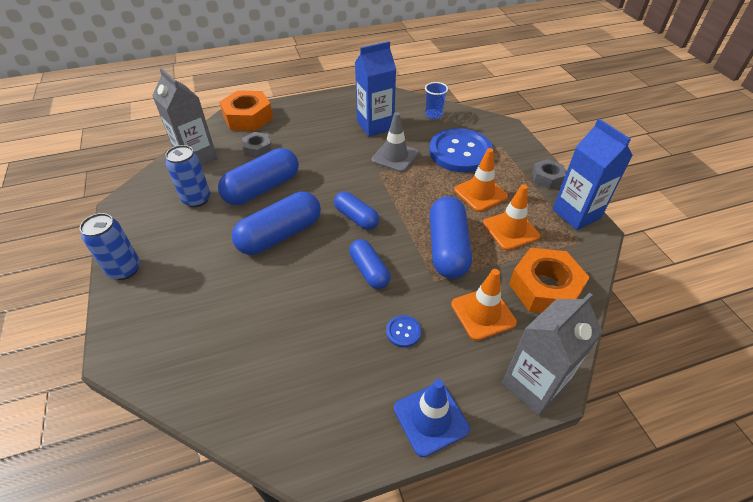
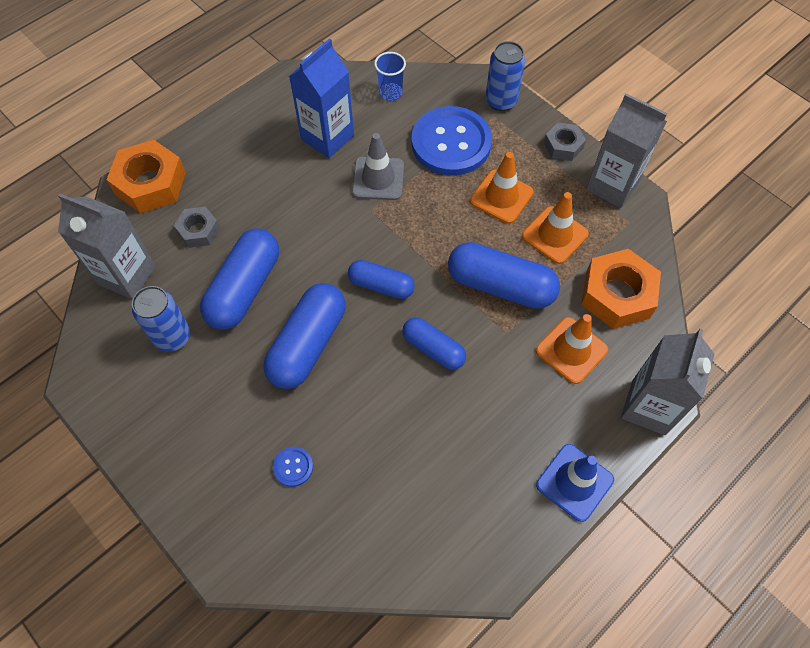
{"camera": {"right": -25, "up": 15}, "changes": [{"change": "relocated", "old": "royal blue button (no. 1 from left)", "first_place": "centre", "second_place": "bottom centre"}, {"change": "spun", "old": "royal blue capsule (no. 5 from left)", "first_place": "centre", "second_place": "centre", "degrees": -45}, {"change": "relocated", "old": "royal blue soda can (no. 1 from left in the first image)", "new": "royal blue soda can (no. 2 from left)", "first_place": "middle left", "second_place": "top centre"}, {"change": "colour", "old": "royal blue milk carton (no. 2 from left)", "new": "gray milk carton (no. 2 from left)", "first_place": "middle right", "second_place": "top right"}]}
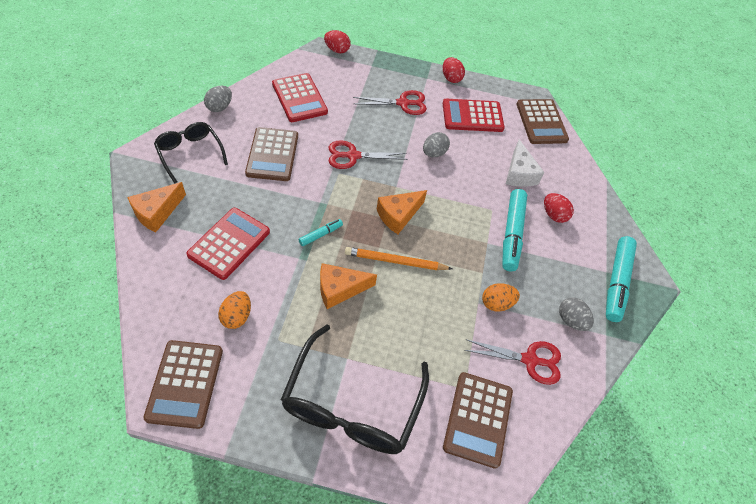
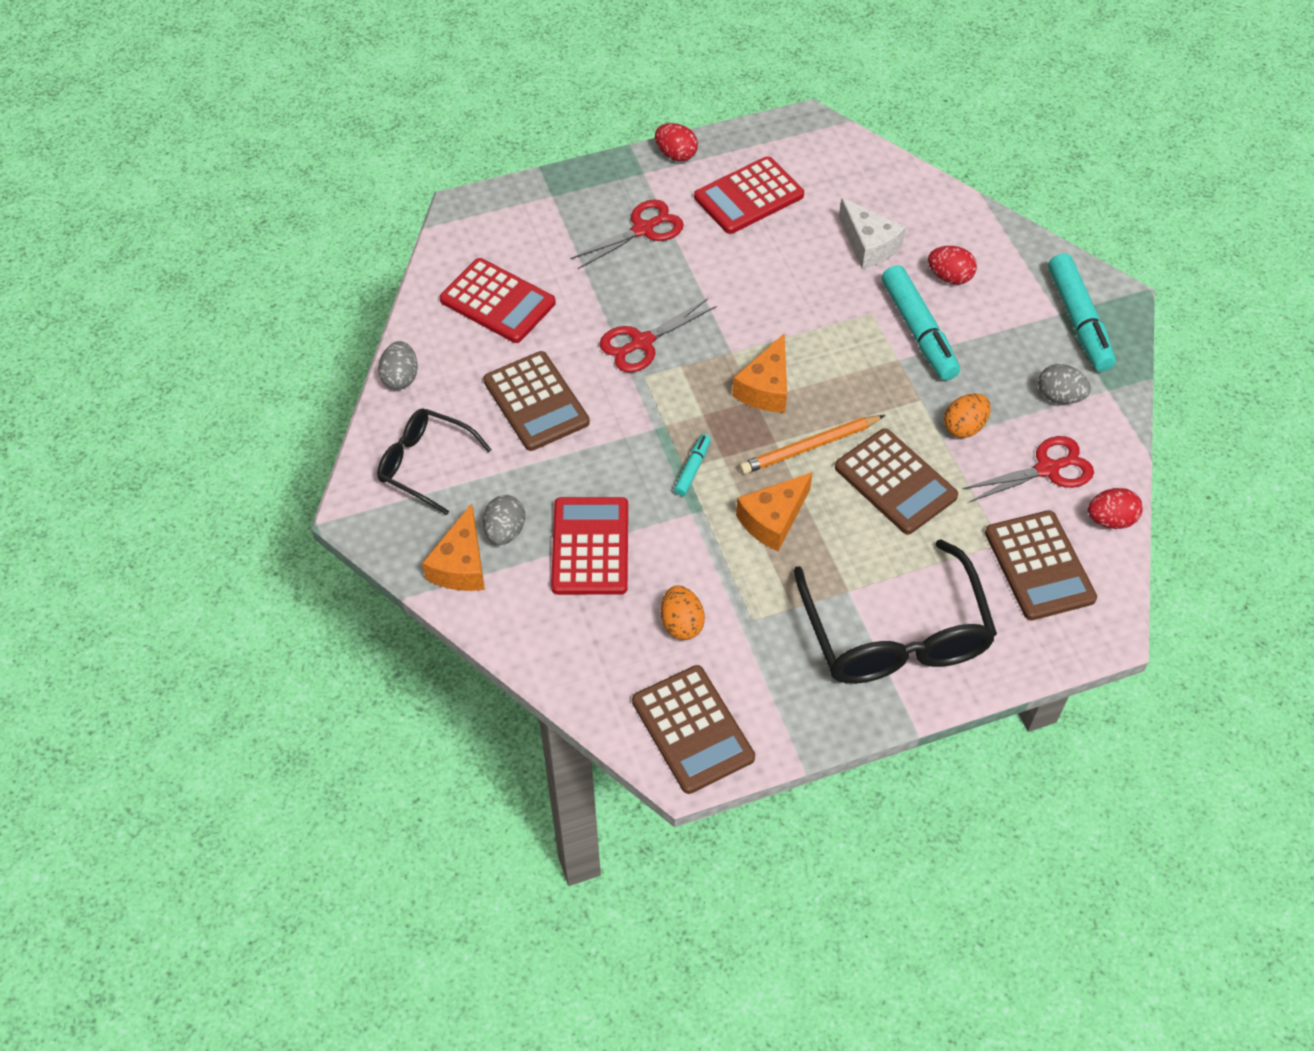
{"camera": {"right": -25, "up": 0}, "changes": [{"change": "relocated", "old": "gray toy egg (no. 2 from left)", "first_place": "top centre", "second_place": "centre"}, {"change": "relocated", "old": "brown adding machine (no. 4 from left in the first image)", "new": "brown adding machine (no. 3 from left)", "first_place": "top right", "second_place": "middle right"}, {"change": "relocated", "old": "scarlet toy egg (no. 1 from left in the first image)", "new": "scarlet toy egg (no. 3 from left)", "first_place": "top centre", "second_place": "middle right"}]}
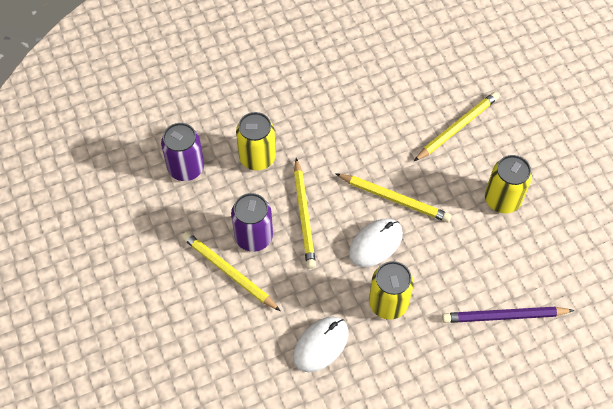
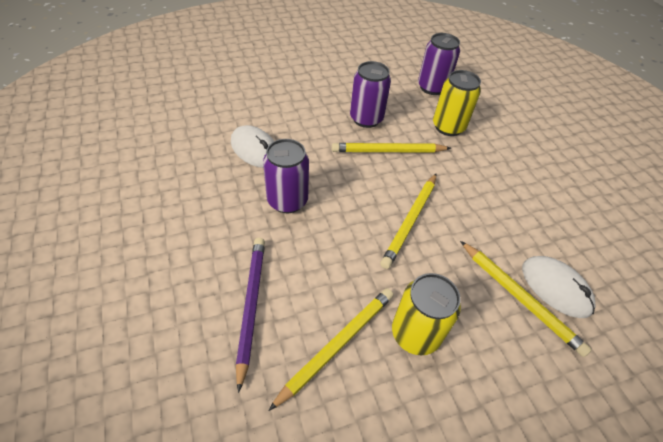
{"camera": {"right": 90, "up": -10}, "changes": [{"change": "colour", "old": "yellow soda can (no. 2 from left)", "new": "royal purple soda can (no. 1 from left)", "first_place": "bottom centre", "second_place": "centre"}, {"change": "relocated", "old": "yellow wooden pencil (no. 1 from left)", "first_place": "centre", "second_place": "bottom centre"}, {"change": "relocated", "old": "pure white mouse (no. 2 from left)", "first_place": "centre", "second_place": "middle right"}]}
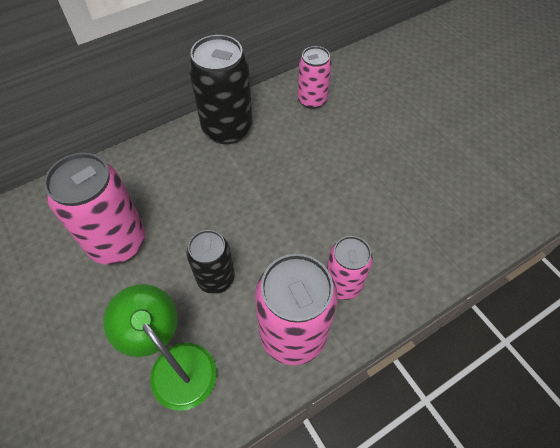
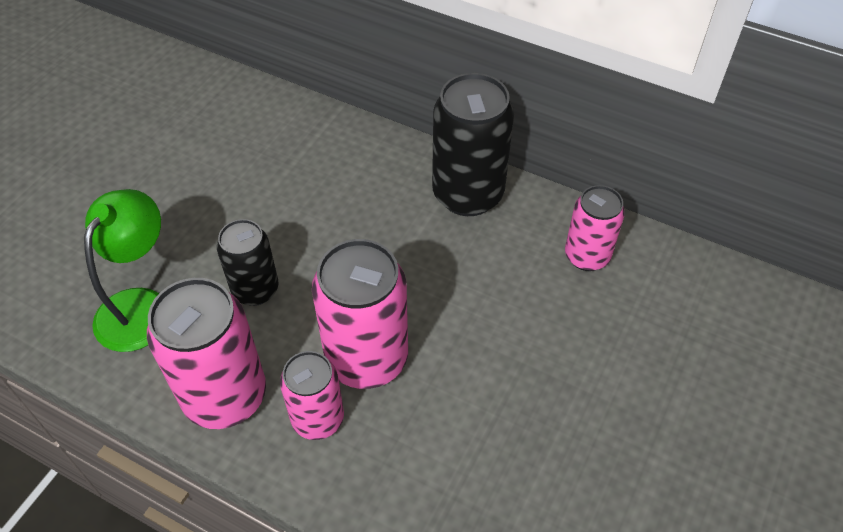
{"camera": {"right": 60, "up": -5}, "changes": [{"change": "relocated", "old": "rosy soda can (no. 1 from left in the first image)", "new": "rosy soda can (no. 3 from left)", "first_place": "middle left", "second_place": "centre"}]}
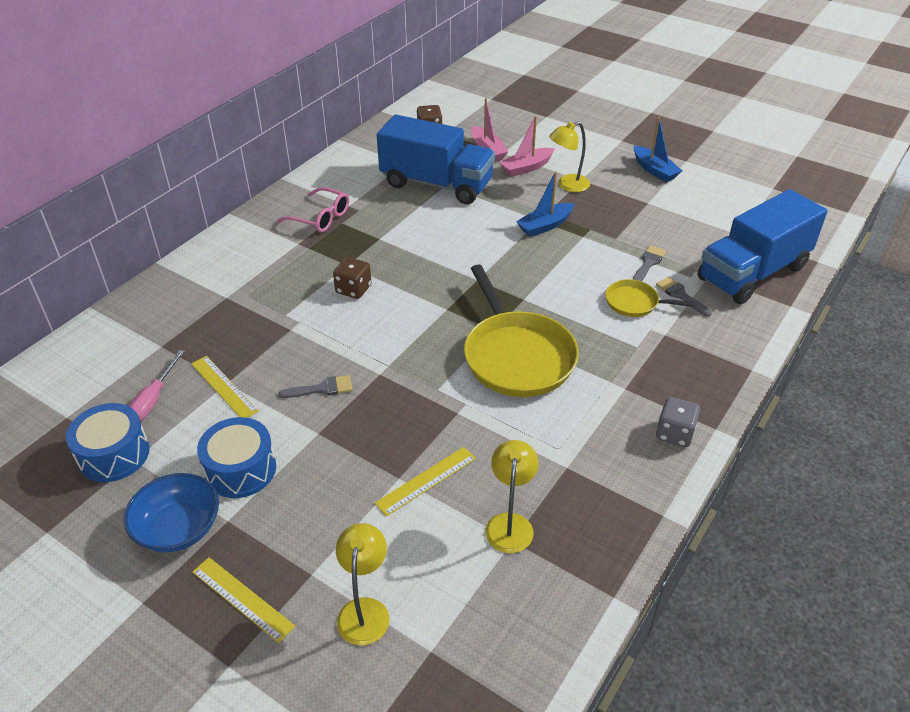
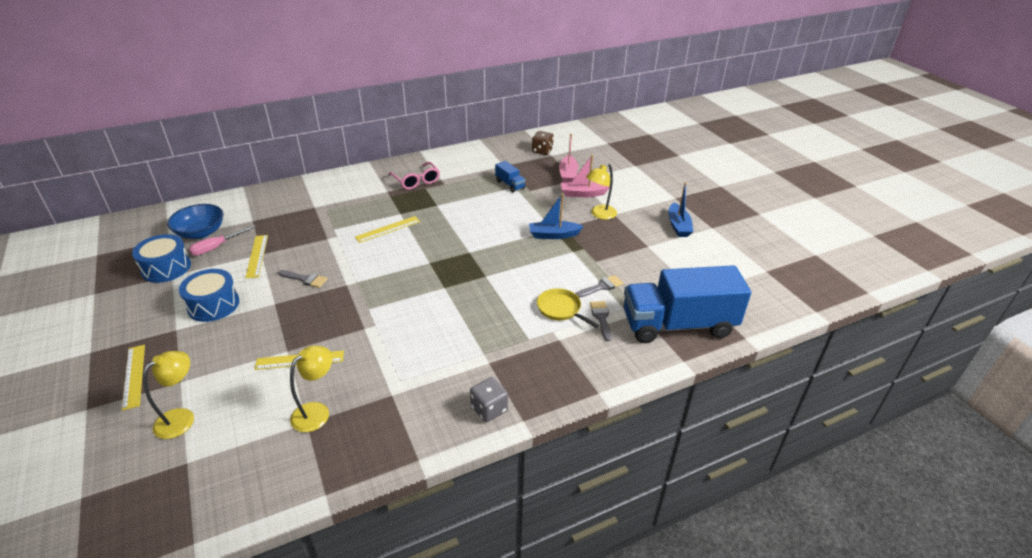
{"camera": {"right": 30, "up": -5}, "changes": [{"change": "relocated", "old": "royal blue deep dish", "first_place": "bottom left", "second_place": "middle left"}, {"change": "exchanged", "old": "brown dice (no. 1 from left)", "new": "yellow ruler (no. 4 from left)", "first_place": "centre", "second_place": "centre"}, {"change": "size", "old": "royal blue truck (no. 1 from left)", "first_place": "top centre", "second_place": "top centre", "factor": 0.41}, {"change": "spun", "old": "yellow desk lamp (no. 3 from left)", "first_place": "top centre", "second_place": "centre", "degrees": -45}, {"change": "missing", "old": "yellow skillet (no. 1 from left)", "first_place": "centre"}]}
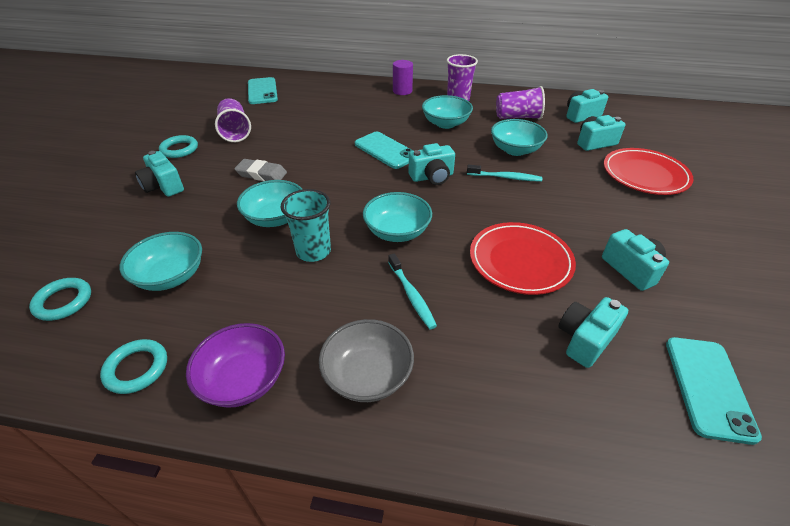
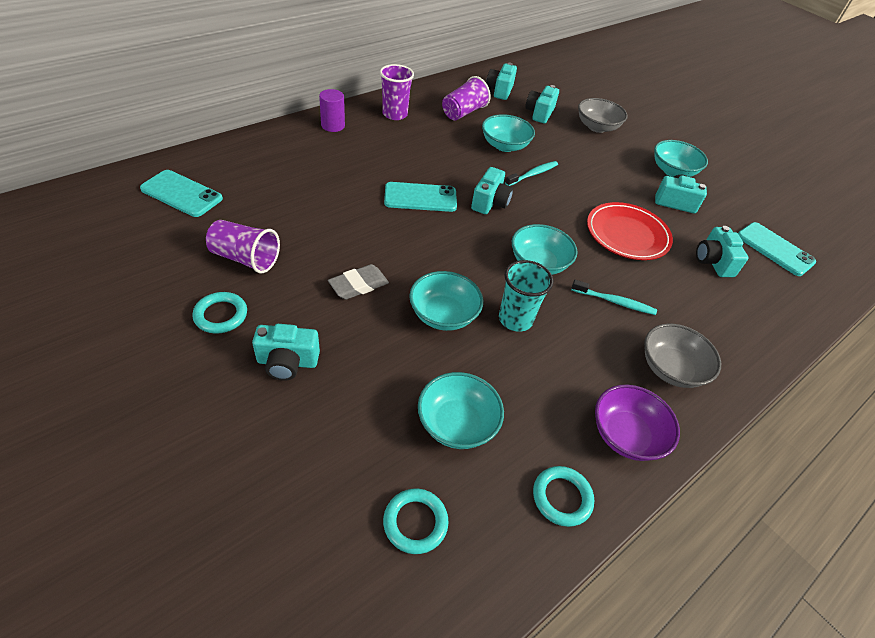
{"camera": {"right": -55, "up": 5}, "changes": [{"change": "exchanged", "old": "scarlet flat dish (no. 2 from left)", "new": "gray deep dish (no. 1 from left)", "first_place": "top right", "second_place": "top right"}, {"change": "relocated", "old": "teal deep dish (no. 4 from left in the first image)", "new": "teal deep dish (no. 5 from left)", "first_place": "top centre", "second_place": "top right"}]}
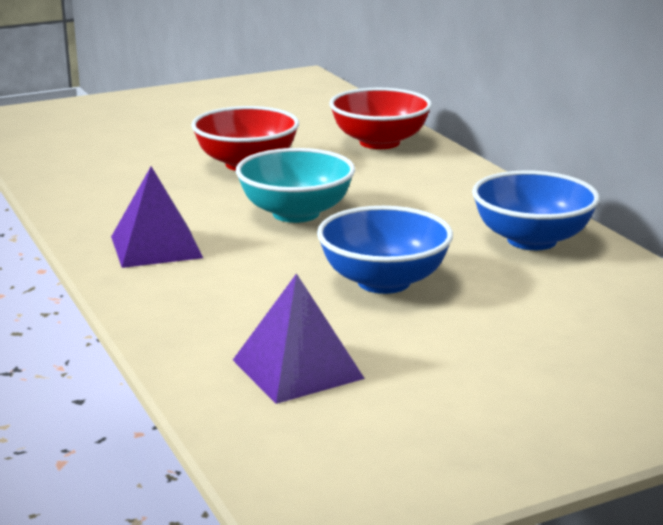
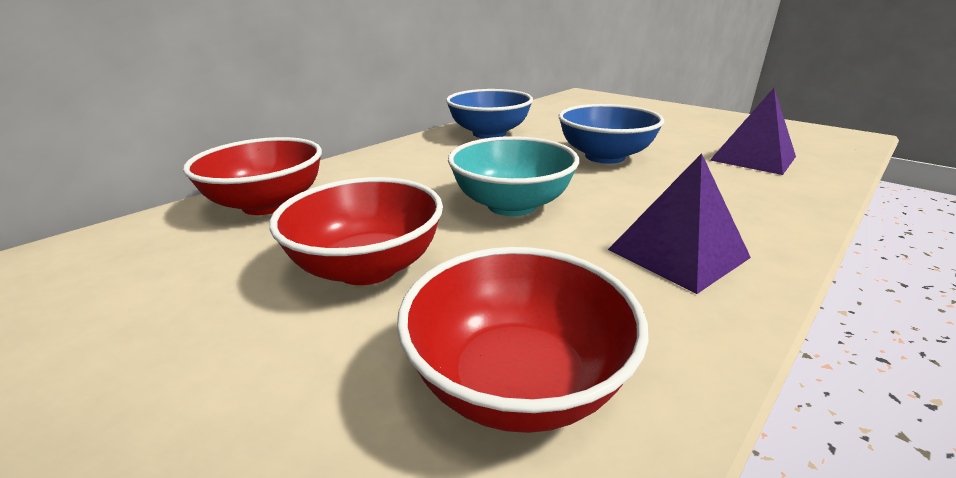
{"camera": {"right": -110, "up": 5}, "changes": [{"change": "appeared", "new": "scarlet deep dish (no. 3 from left)", "second_place": "bottom centre"}]}
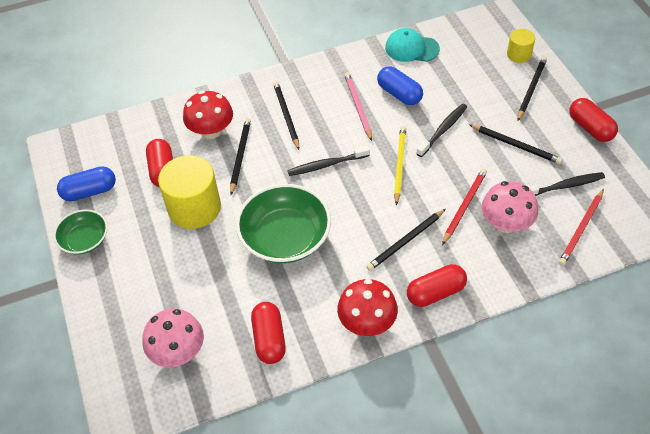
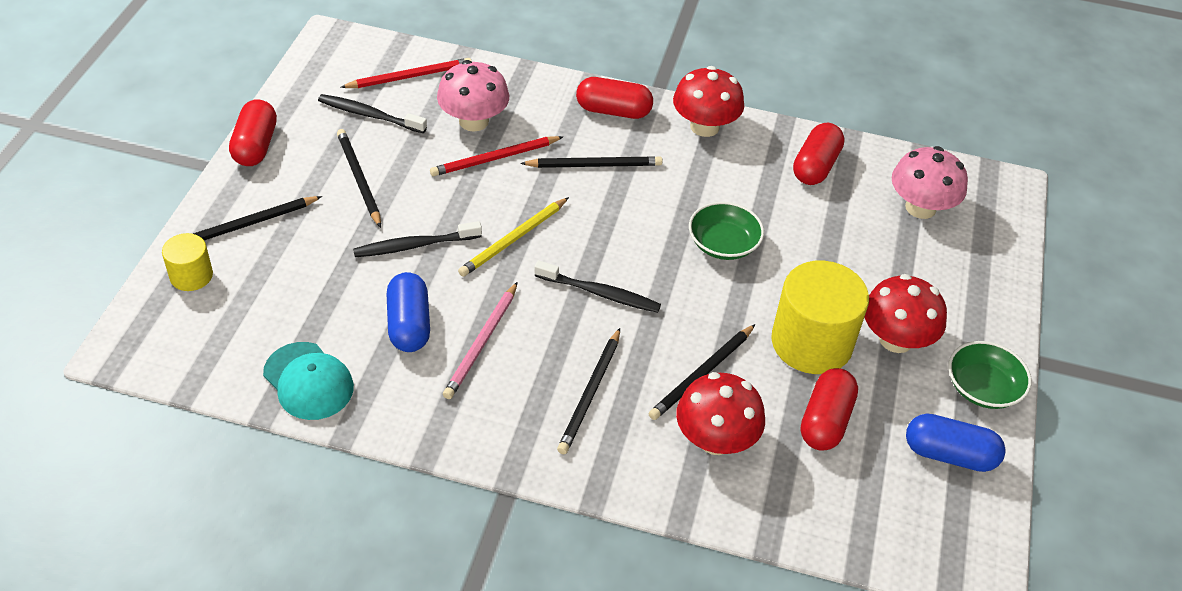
{"camera": {"right": -150, "up": -5}, "changes": [{"change": "size", "old": "green deep dish (no. 2 from left in the first image)", "first_place": "centre", "second_place": "centre", "factor": 0.57}, {"change": "appeared", "new": "scarlet toadstool (no. 3 from left)", "second_place": "middle right"}]}
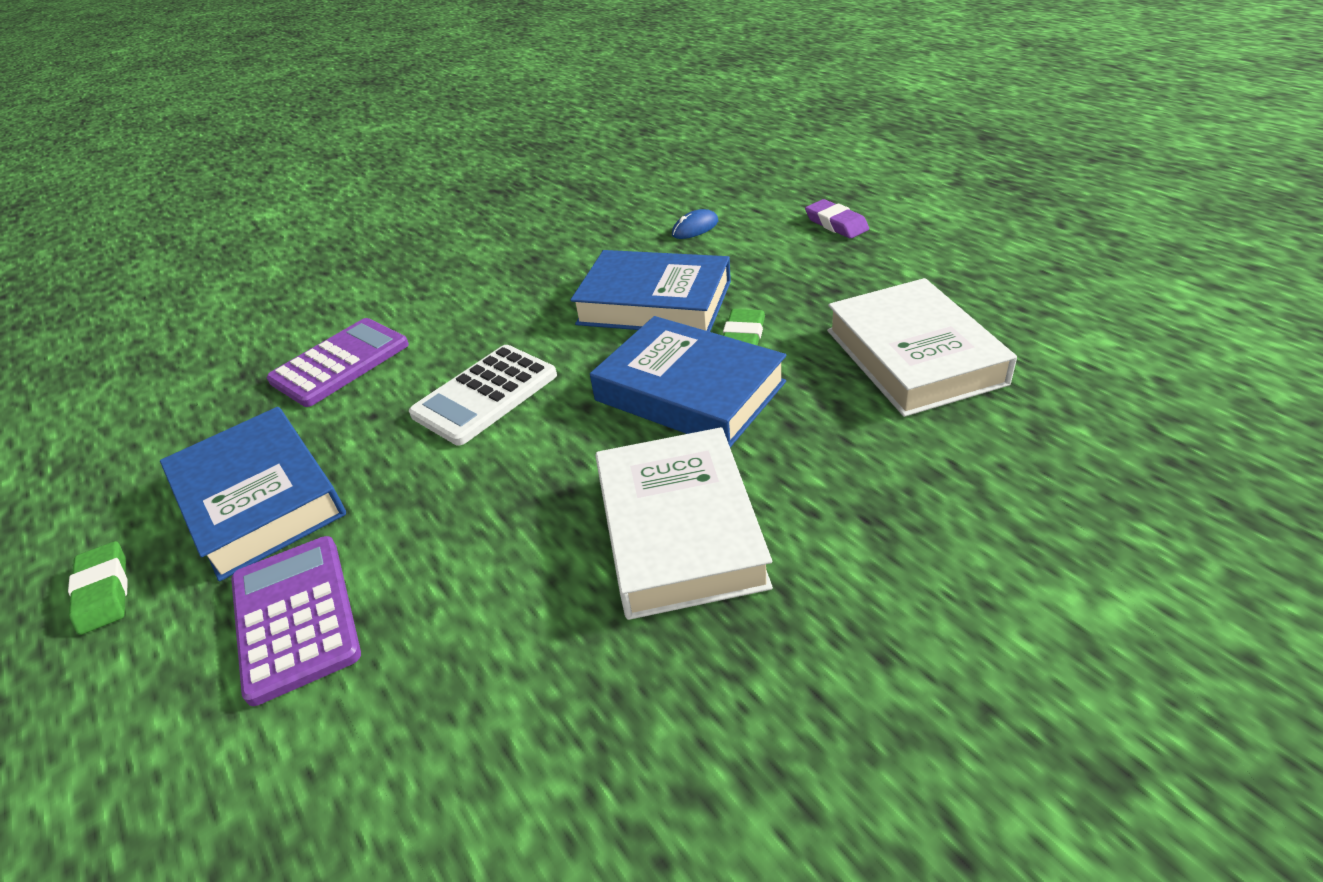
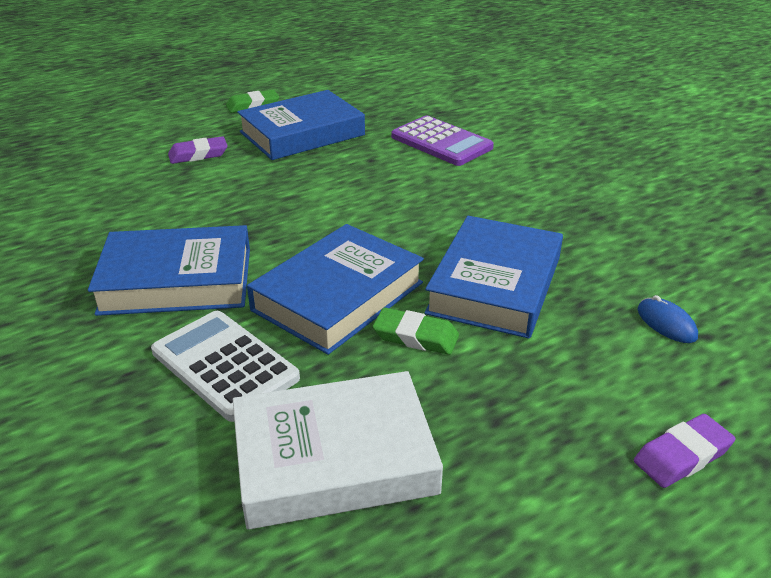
{"camera": {"right": 90, "up": -5}, "changes": [{"change": "colour", "old": "pure white hardback (no. 1 from left)", "new": "royal blue hardback (no. 1 from left)", "first_place": "centre", "second_place": "middle left"}, {"change": "relocated", "old": "pure white adding machine", "first_place": "centre", "second_place": "middle left"}, {"change": "exchanged", "old": "royal purple adding machine (no. 1 from left)", "new": "royal purple eraser (no. 1 from left)", "first_place": "bottom left", "second_place": "top left"}]}
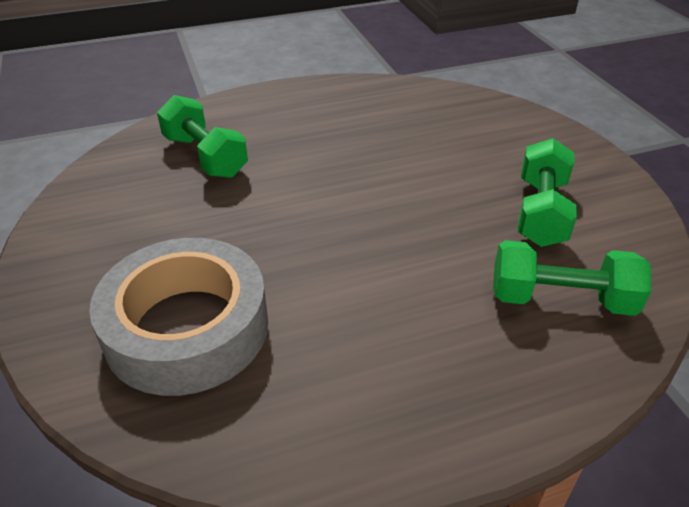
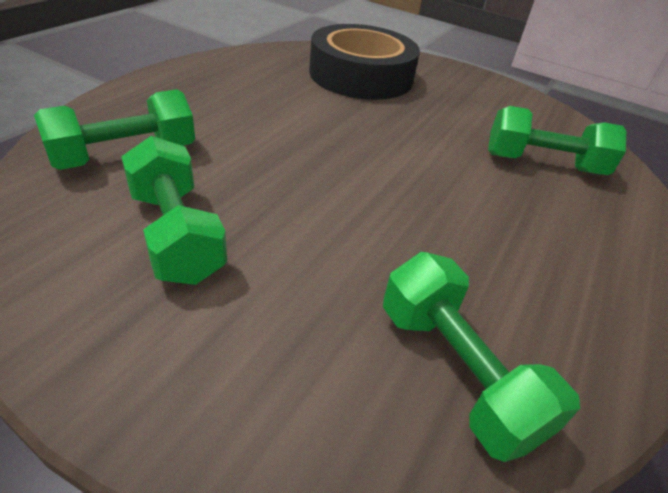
{"camera": {"right": 135, "up": 0}, "changes": [{"change": "colour", "old": "gray tape", "new": "ebony tape", "first_place": "middle left", "second_place": "top centre"}, {"change": "appeared", "new": "green hand weight (no. 3 from left)", "second_place": "bottom right"}]}
